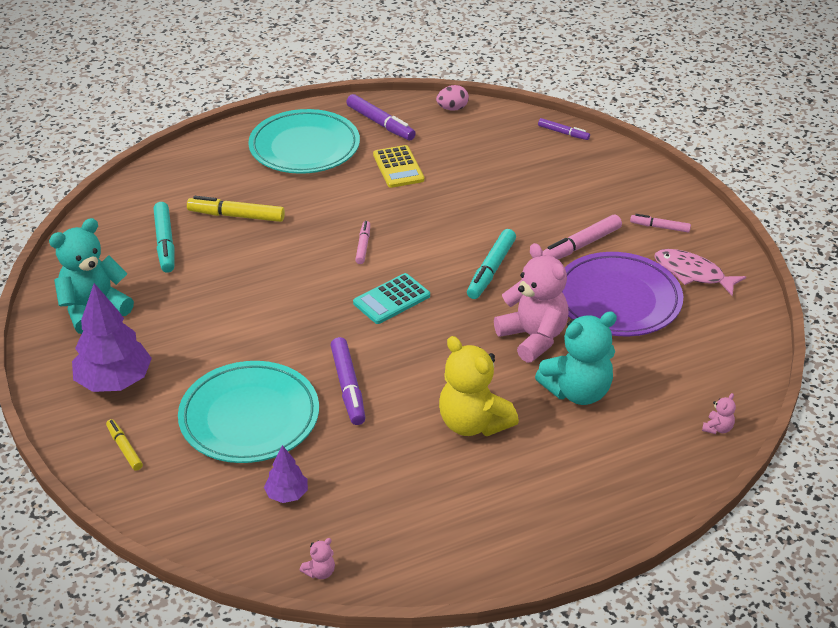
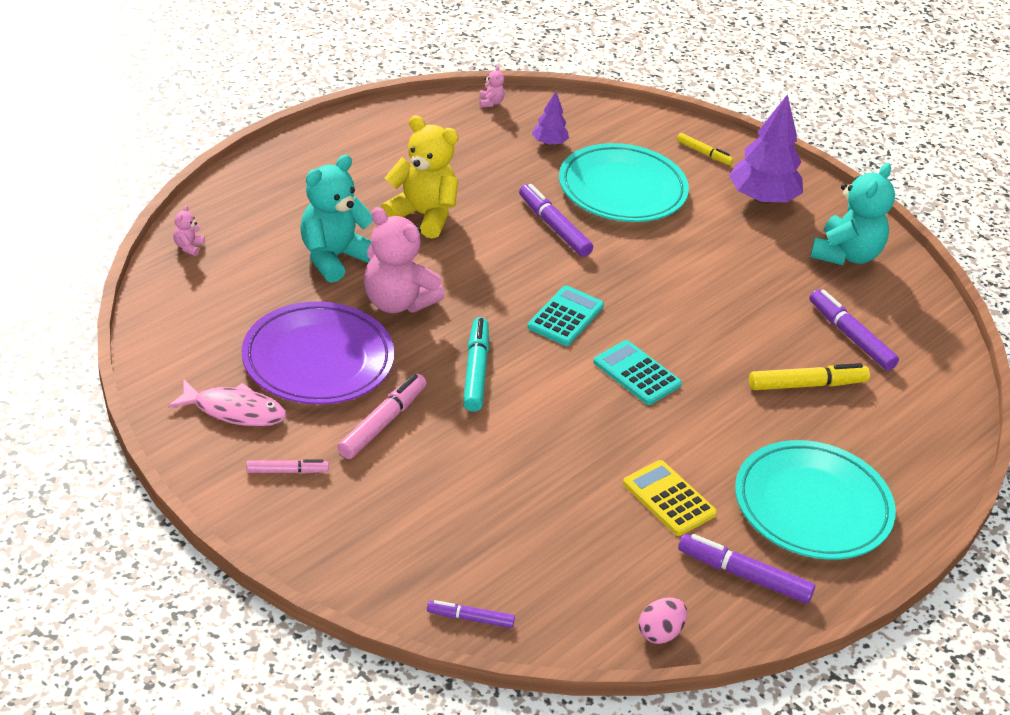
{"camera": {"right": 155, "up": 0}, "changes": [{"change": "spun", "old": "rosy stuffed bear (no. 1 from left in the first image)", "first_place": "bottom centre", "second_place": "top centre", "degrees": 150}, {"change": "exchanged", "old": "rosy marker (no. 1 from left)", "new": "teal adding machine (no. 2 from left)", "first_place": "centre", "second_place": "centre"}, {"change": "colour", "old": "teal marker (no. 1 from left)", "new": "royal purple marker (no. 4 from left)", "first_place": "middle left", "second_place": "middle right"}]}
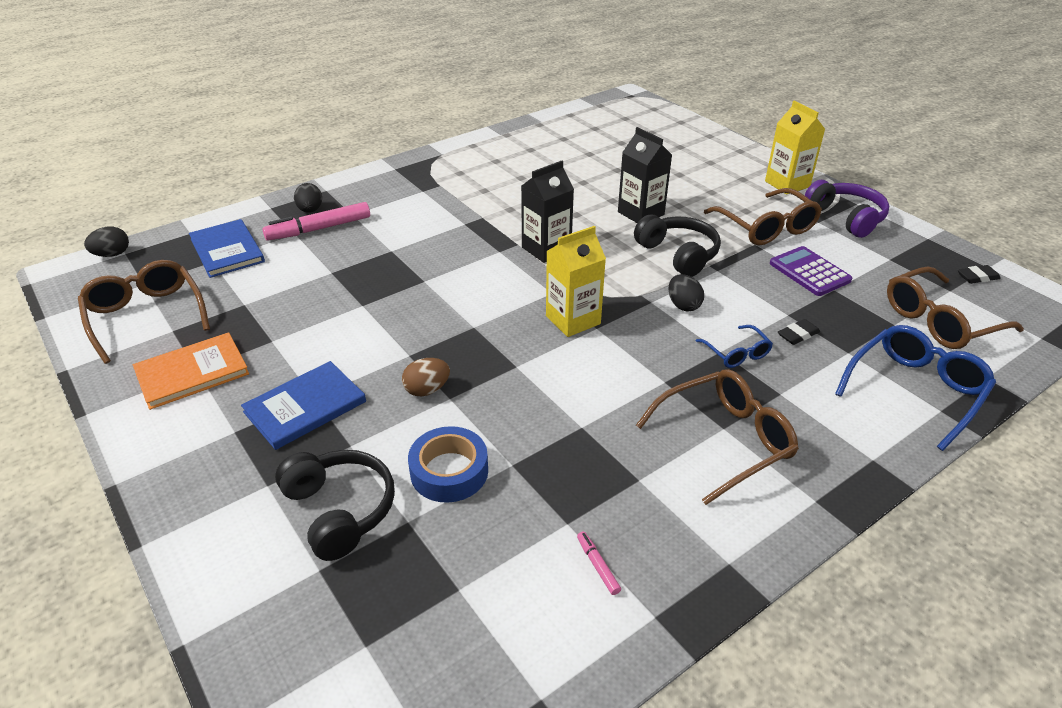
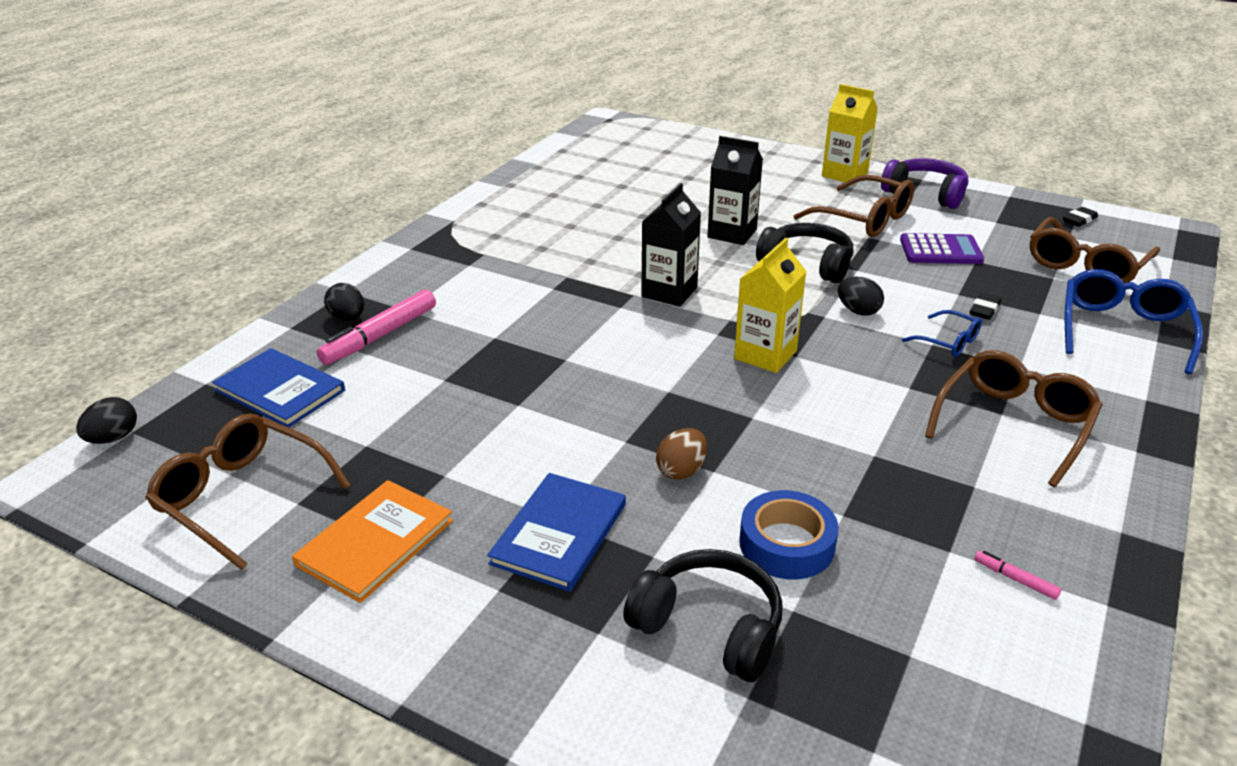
{"camera": {"right": -25, "up": -5}, "changes": [{"change": "spun", "old": "royal purple adding machine", "first_place": "middle right", "second_place": "top right", "degrees": 150}]}
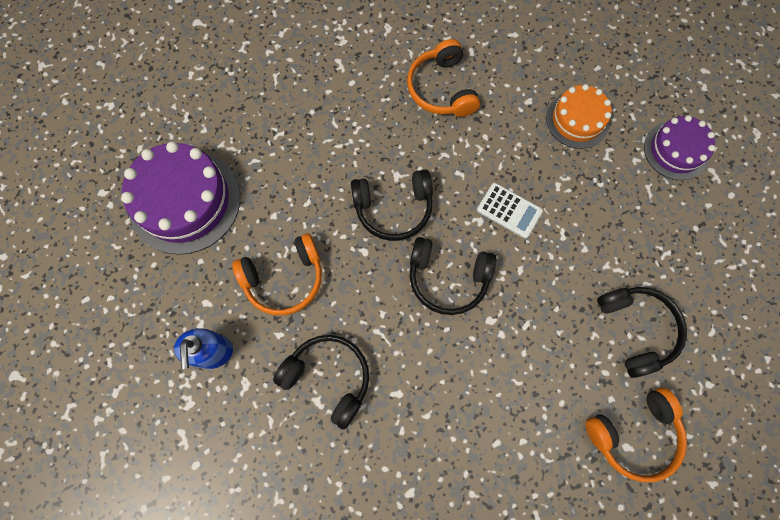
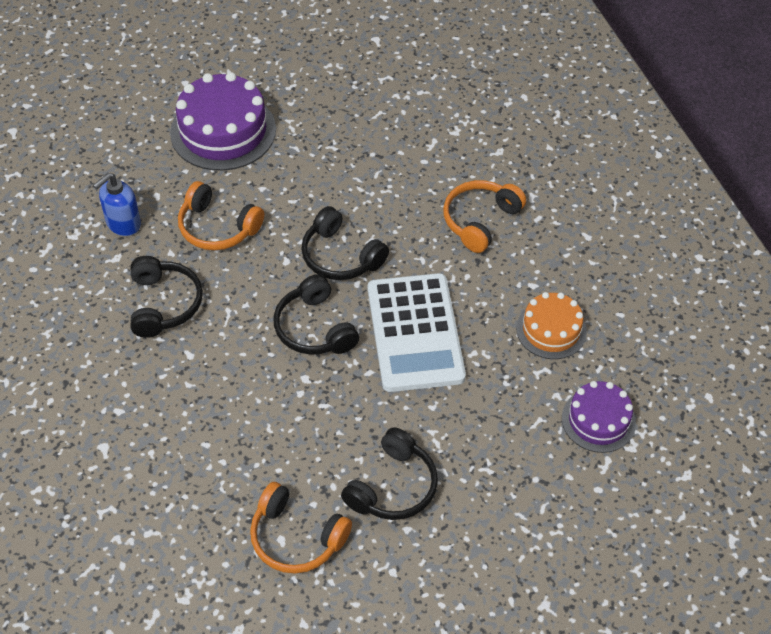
{"camera": {"right": 50, "up": -20}, "changes": [{"change": "size", "old": "pure white adding machine", "first_place": "centre", "second_place": "centre", "factor": 2.14}]}
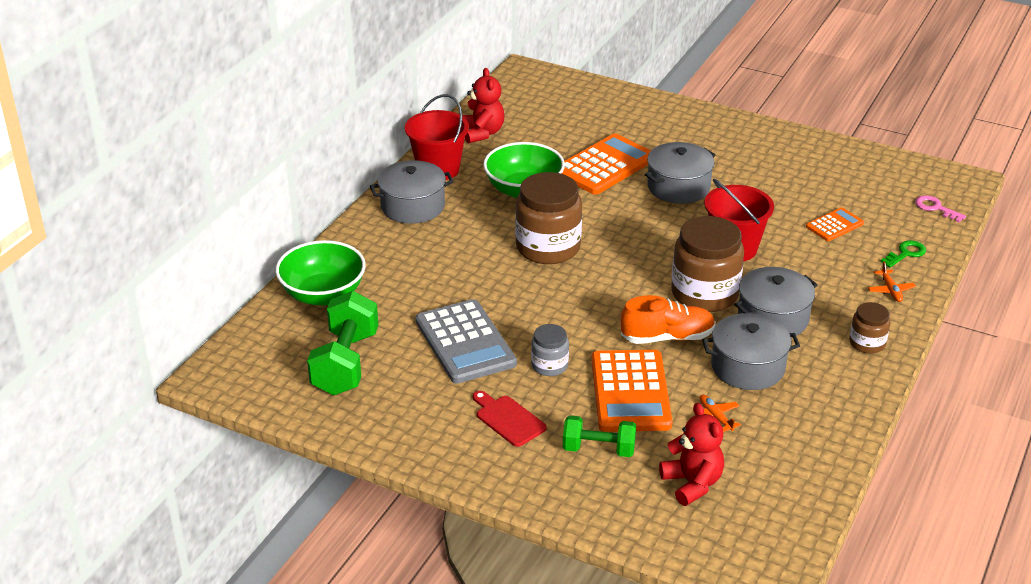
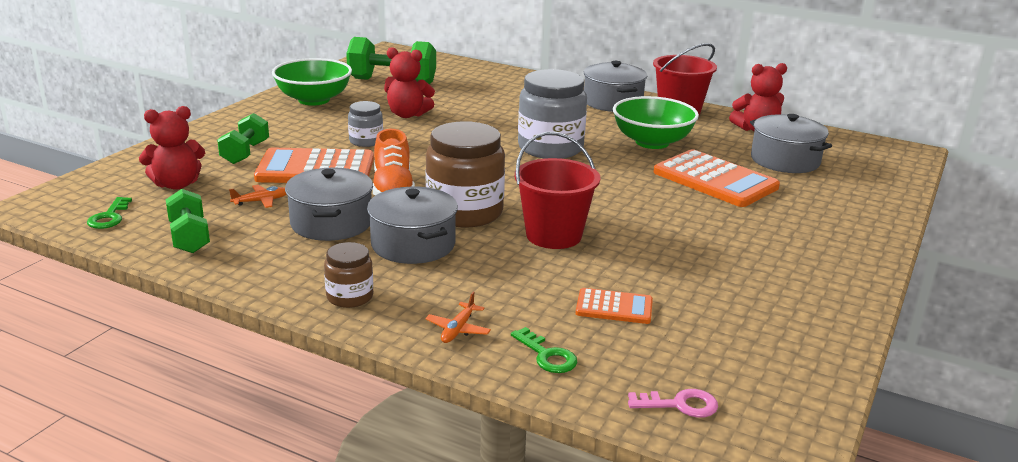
{"camera": {"right": 90, "up": -10}, "changes": [{"change": "appeared", "new": "green key (no. 1 from left)", "second_place": "middle left"}, {"change": "appeared", "new": "green hand weight (no. 1 from left)", "second_place": "middle left"}, {"change": "relocated", "old": "green deep dish (no. 1 from left)", "first_place": "middle left", "second_place": "top left"}, {"change": "exchanged", "old": "gray adding machine", "new": "scarlet stuffed bear (no. 2 from left)", "first_place": "centre", "second_place": "top centre"}, {"change": "spun", "old": "orange toy plane (no. 2 from left)", "first_place": "middle right", "second_place": "bottom centre", "degrees": -60}, {"change": "colour", "old": "brown jam jar (no. 1 from left)", "new": "gray jam jar (no. 2 from left)", "first_place": "centre", "second_place": "top centre"}, {"change": "spun", "old": "orange adding machine (no. 3 from left in the first image)", "first_place": "middle right", "second_place": "centre", "degrees": -45}, {"change": "spun", "old": "rosy key", "first_place": "middle right", "second_place": "bottom centre", "degrees": 45}, {"change": "relocated", "old": "gray stockpot (no. 2 from left in the first image)", "new": "gray stockpot (no. 4 from left)", "first_place": "top centre", "second_place": "top right"}, {"change": "missing", "old": "scarlet chopping board", "first_place": "bottom centre"}]}
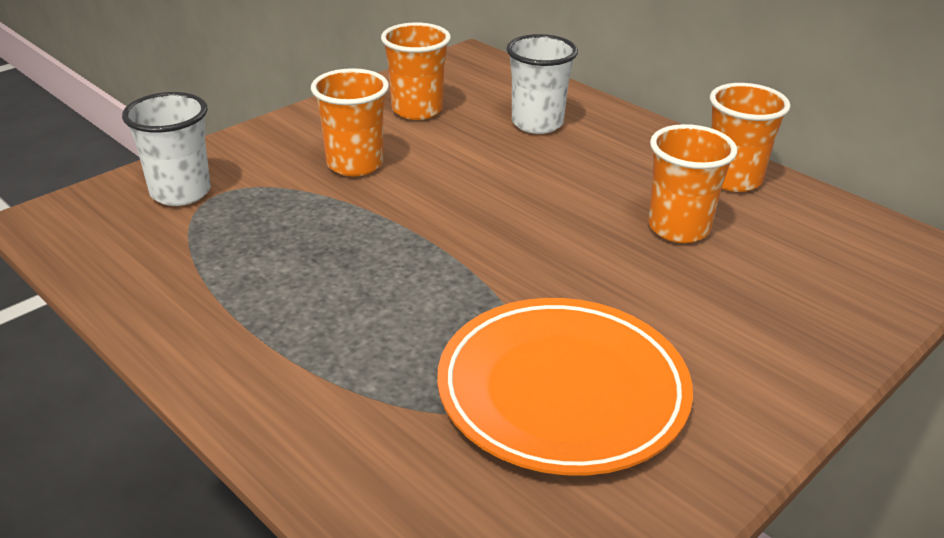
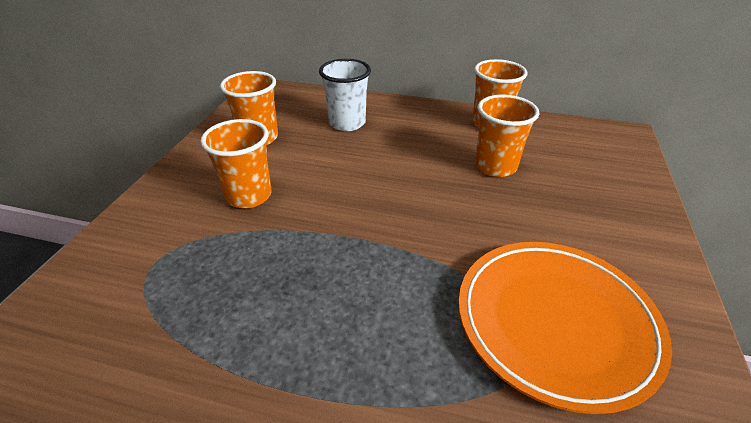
{"camera": {"right": -30, "up": 5}, "changes": [{"change": "missing", "old": "pure white tumbler (no. 1 from left)", "first_place": "top left"}]}
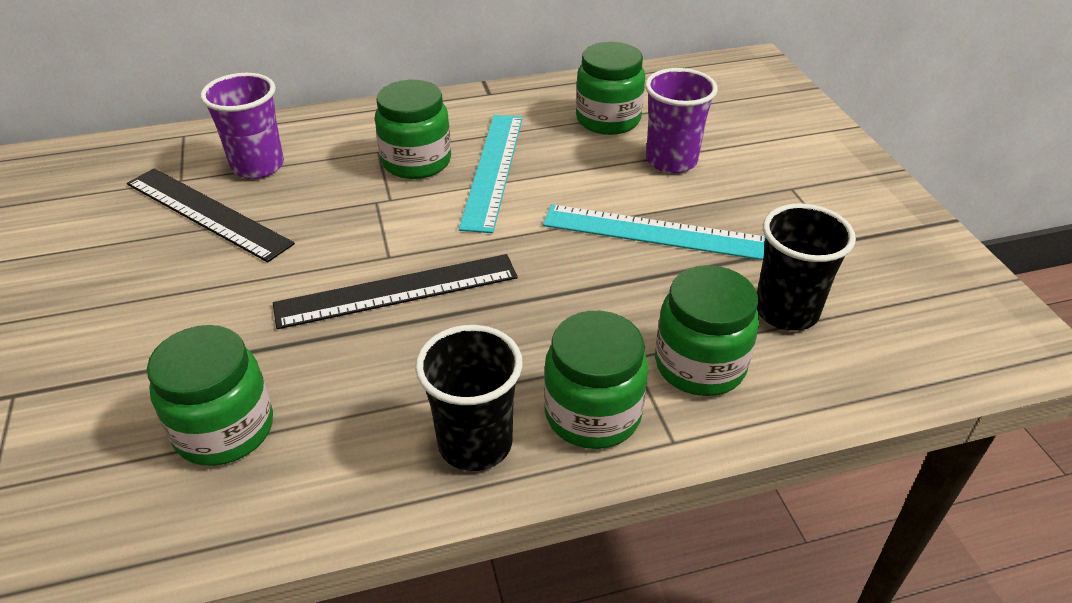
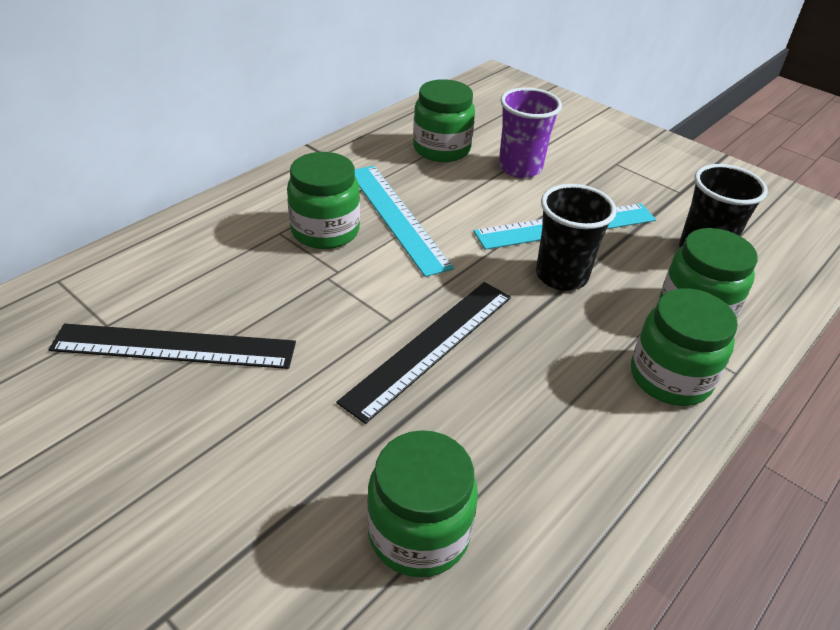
{"camera": {"right": -35, "up": 0}, "changes": [{"change": "relocated", "old": "ebony tumbler (no. 1 from left)", "first_place": "centre", "second_place": "middle right"}, {"change": "missing", "old": "royal purple tumbler (no. 1 from left)", "first_place": "top left"}]}
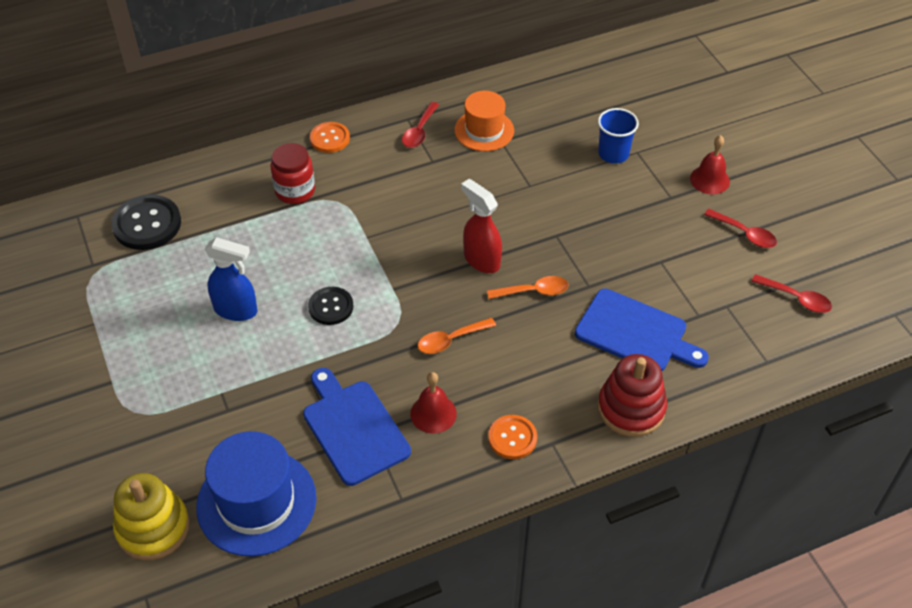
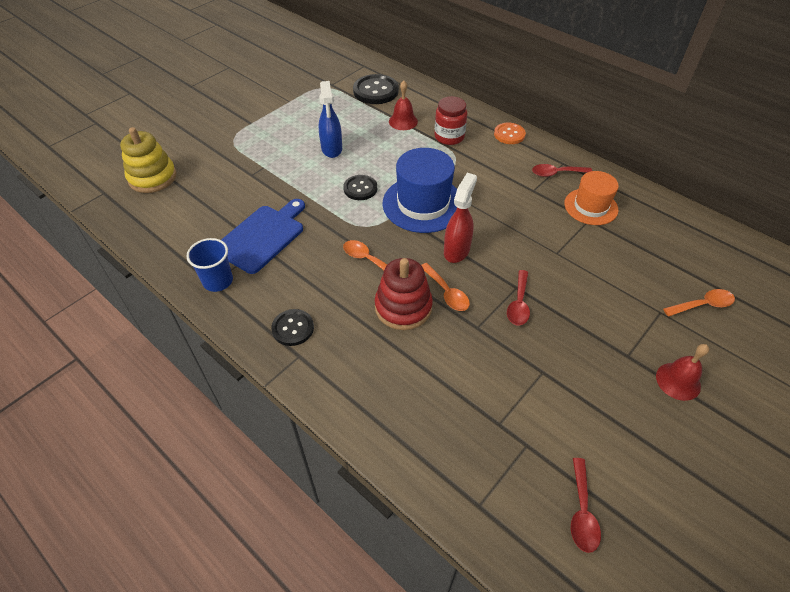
{"camera": {"right": 65, "up": 0}, "changes": [{"change": "relocated", "old": "royal blue tumbler", "first_place": "top right", "second_place": "middle left"}, {"change": "colour", "old": "orange button (no. 2 from left)", "new": "ebony button (no. 1 from left)", "first_place": "bottom centre", "second_place": "centre"}, {"change": "relocated", "old": "scarlet stacking rings", "first_place": "middle right", "second_place": "centre"}, {"change": "relocated", "old": "royal blue hat", "first_place": "bottom left", "second_place": "top centre"}, {"change": "relocated", "old": "scarlet bell (no. 1 from left)", "first_place": "centre", "second_place": "top centre"}, {"change": "relocated", "old": "scarlet teaspoon (no. 2 from left in the first image)", "new": "scarlet teaspoon (no. 1 from left)", "first_place": "middle right", "second_place": "centre"}, {"change": "appeared", "new": "orange teaspoon (no. 3 from left)", "second_place": "middle right"}, {"change": "missing", "old": "royal blue chopping board (no. 2 from left)", "first_place": "middle right"}]}
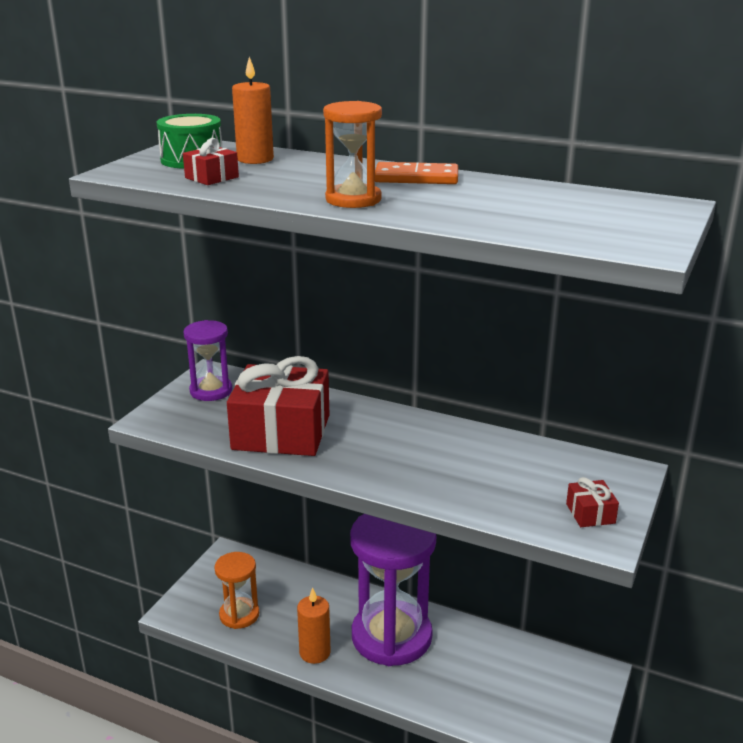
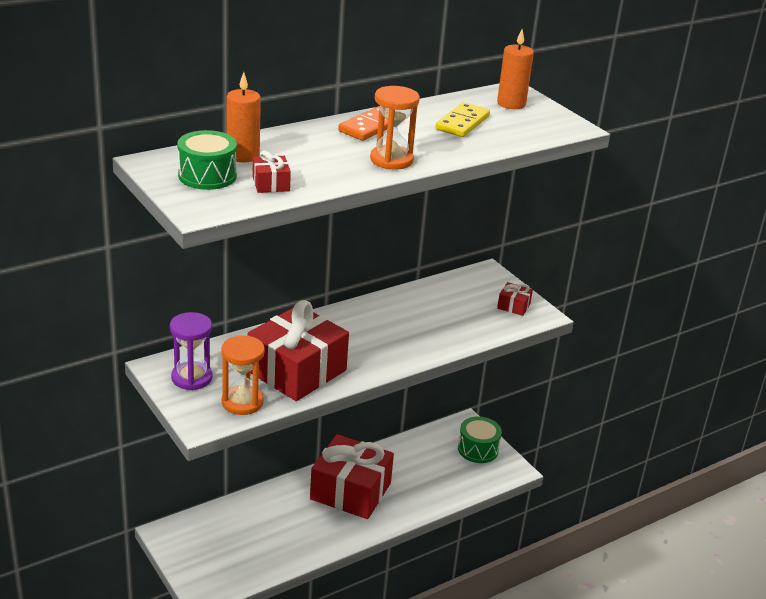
{"camera": {"right": -60, "up": 5}, "changes": [{"change": "relocated", "old": "orange sand timer (no. 1 from left)", "first_place": "bottom left", "second_place": "middle left"}, {"change": "exchanged", "old": "royal purple sand timer (no. 2 from left)", "new": "scarlet wrapped gift (no. 3 from left)", "first_place": "bottom centre", "second_place": "bottom centre"}, {"change": "appeared", "new": "yellow domino tile", "second_place": "top centre"}, {"change": "appeared", "new": "green toy drum (no. 2 from left)", "second_place": "bottom centre"}, {"change": "relocated", "old": "orange candle (no. 2 from left)", "first_place": "bottom centre", "second_place": "top right"}]}
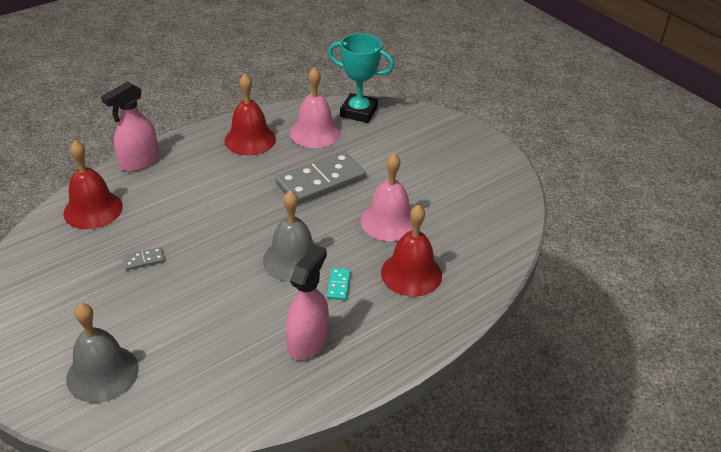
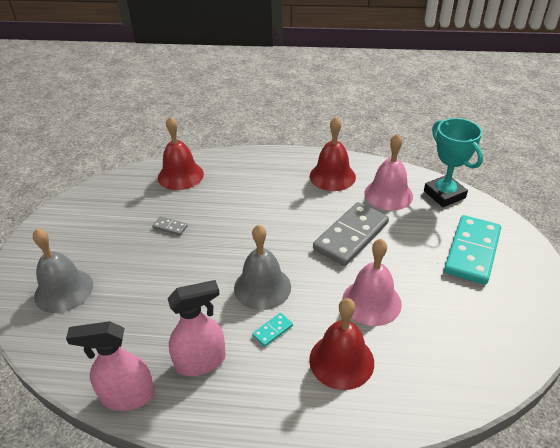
{"camera": {"right": 45, "up": 0}, "changes": [{"change": "relocated", "old": "rosy spray cleaner (no. 1 from left)", "first_place": "top left", "second_place": "bottom left"}, {"change": "spun", "old": "gray domino tile (no. 2 from left)", "first_place": "centre", "second_place": "centre", "degrees": -60}, {"change": "appeared", "new": "teal domino tile (no. 2 from left)", "second_place": "middle right"}]}
